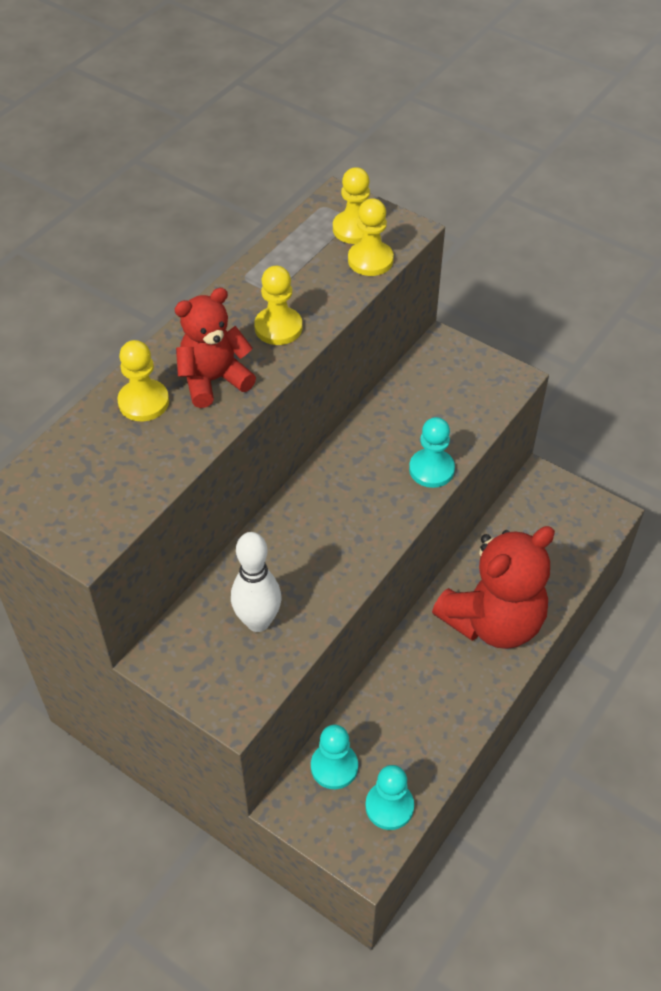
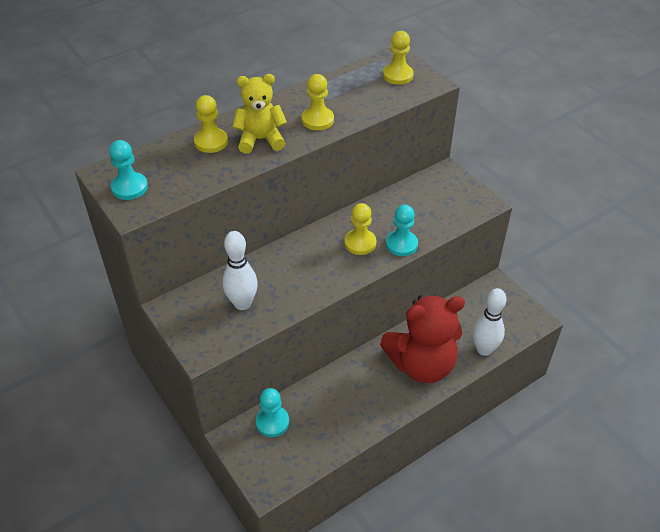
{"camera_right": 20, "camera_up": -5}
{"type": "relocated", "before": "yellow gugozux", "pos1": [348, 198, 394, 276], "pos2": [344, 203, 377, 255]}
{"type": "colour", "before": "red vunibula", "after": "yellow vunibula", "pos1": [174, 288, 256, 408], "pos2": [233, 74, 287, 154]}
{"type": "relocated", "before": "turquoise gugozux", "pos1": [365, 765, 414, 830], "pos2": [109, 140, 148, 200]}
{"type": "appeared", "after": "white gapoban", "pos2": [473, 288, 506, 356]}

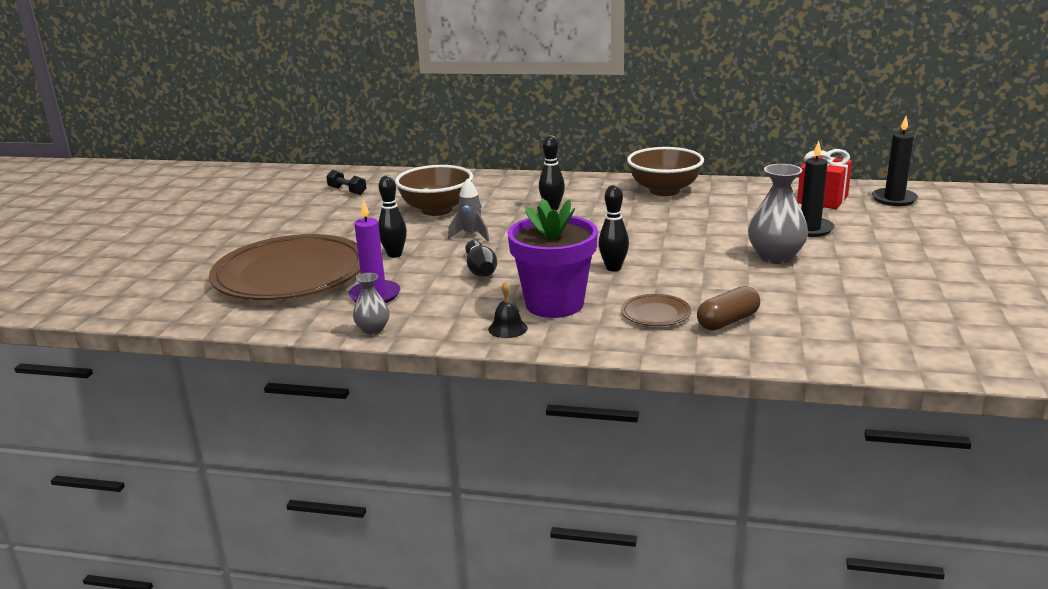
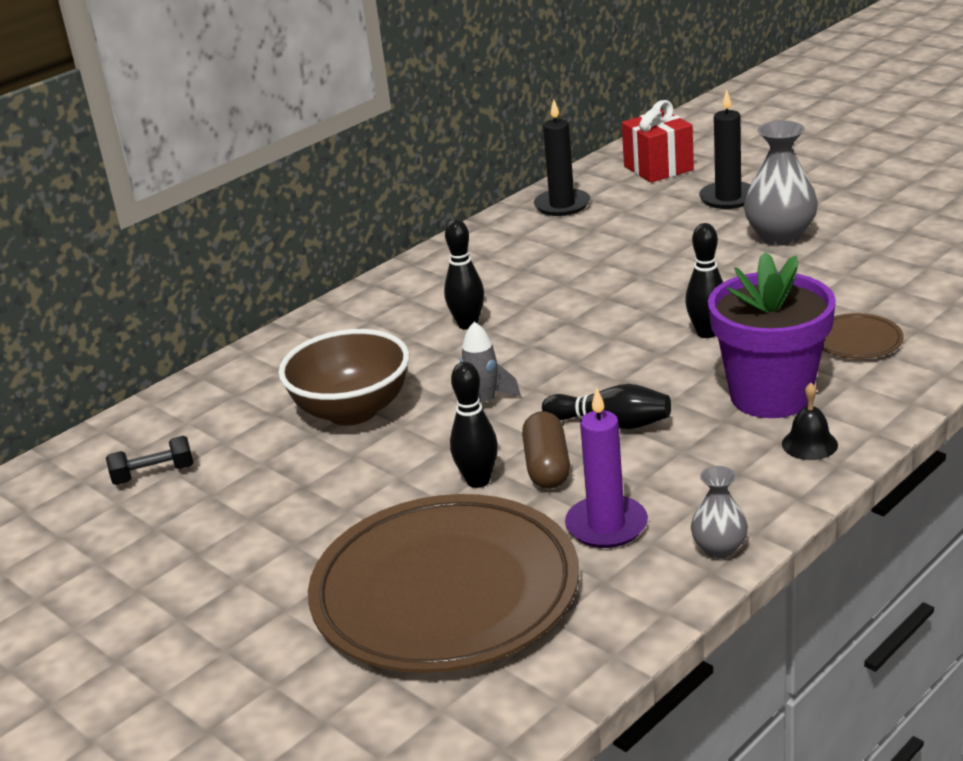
{"camera_right": -55, "camera_up": 5}
{"type": "relocated", "before": "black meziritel", "pos1": [872, 116, 918, 206], "pos2": [534, 99, 590, 216]}
{"type": "missing", "before": "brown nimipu", "pos1": [627, 147, 704, 196]}
{"type": "relocated", "before": "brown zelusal", "pos1": [697, 286, 760, 330], "pos2": [522, 411, 570, 489]}

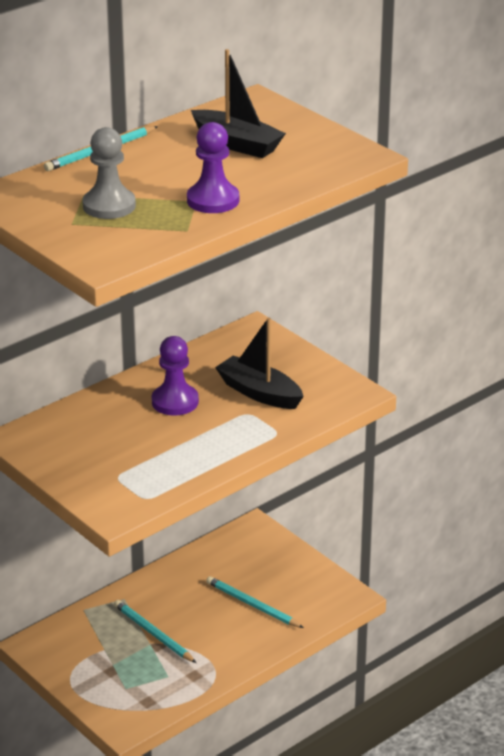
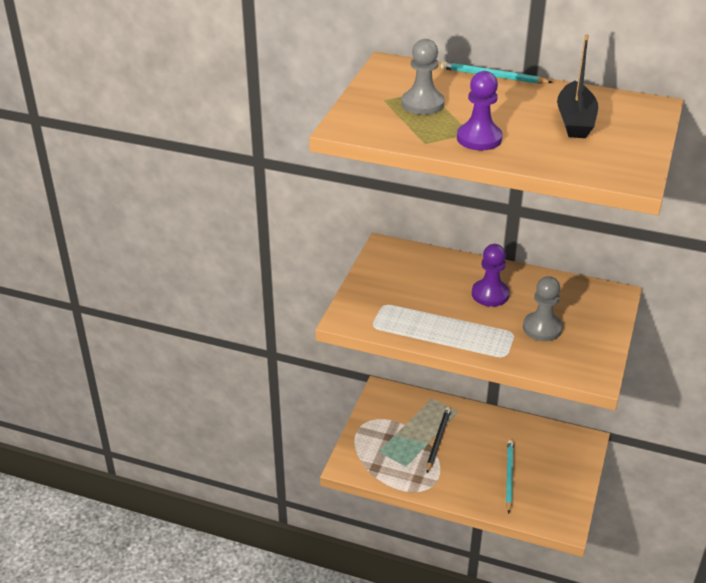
{"camera_right": 60, "camera_up": 5}
{"type": "exchanged", "before": "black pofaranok", "after": "grey gugozux", "pos1": [215, 317, 304, 409], "pos2": [523, 276, 563, 341]}
{"type": "colour", "before": "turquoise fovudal", "after": "black fovudal", "pos1": [114, 600, 196, 663], "pos2": [426, 407, 451, 473]}

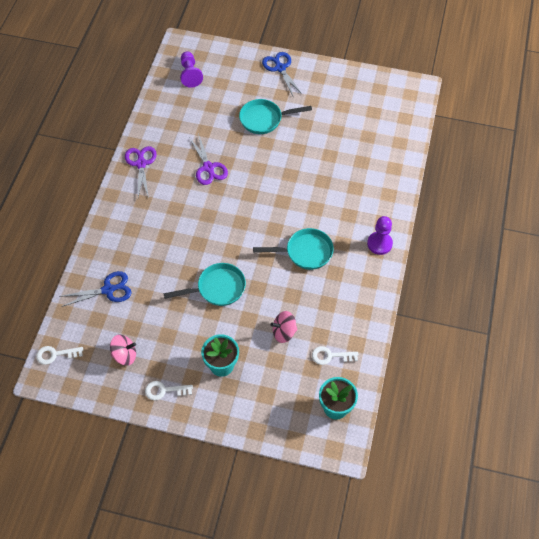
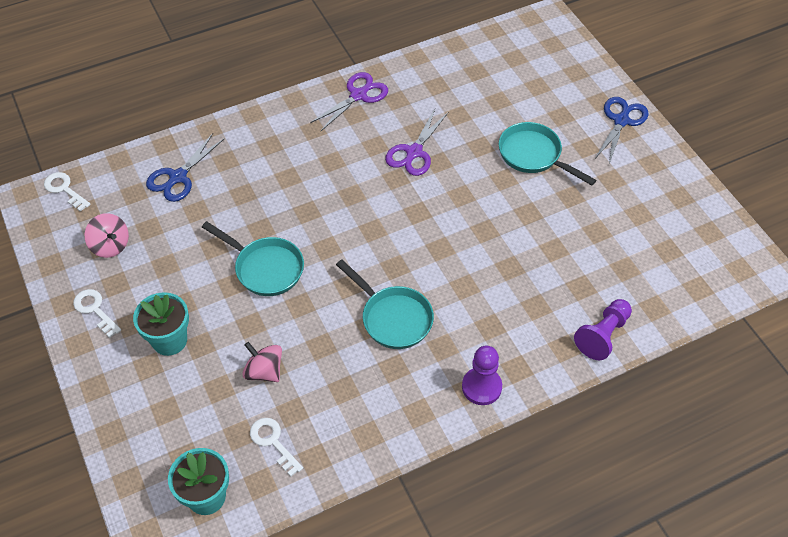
{"camera_right": 50, "camera_up": -5}
{"type": "relocated", "before": "purple gugozux", "pos1": [180, 51, 203, 88], "pos2": [574, 299, 632, 360]}
{"type": "spun", "before": "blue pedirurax", "pos1": [60, 271, 132, 307], "pos2": [146, 134, 225, 202], "turn": 90}

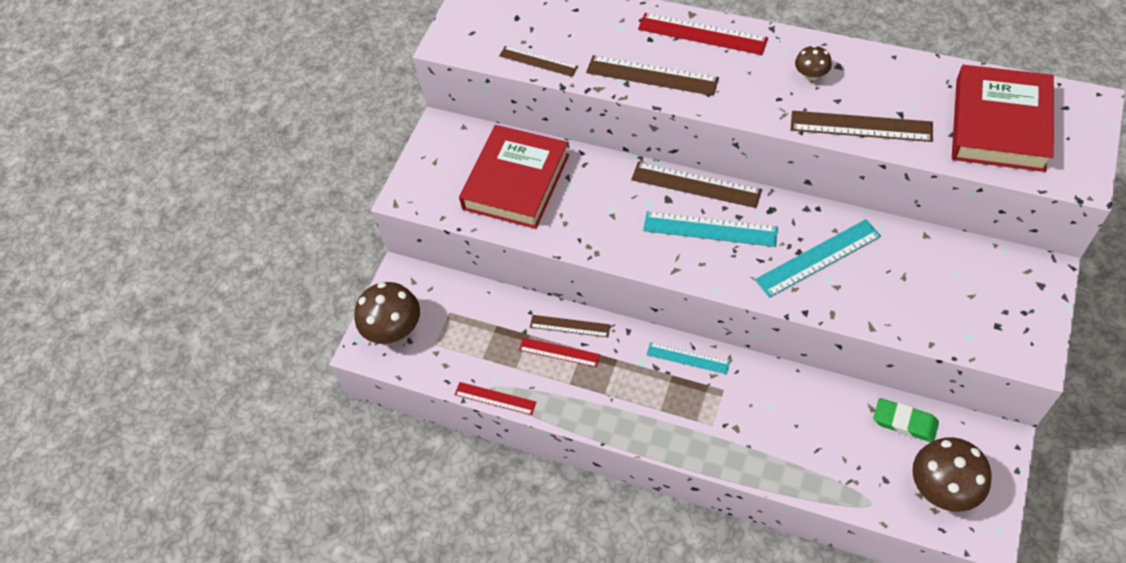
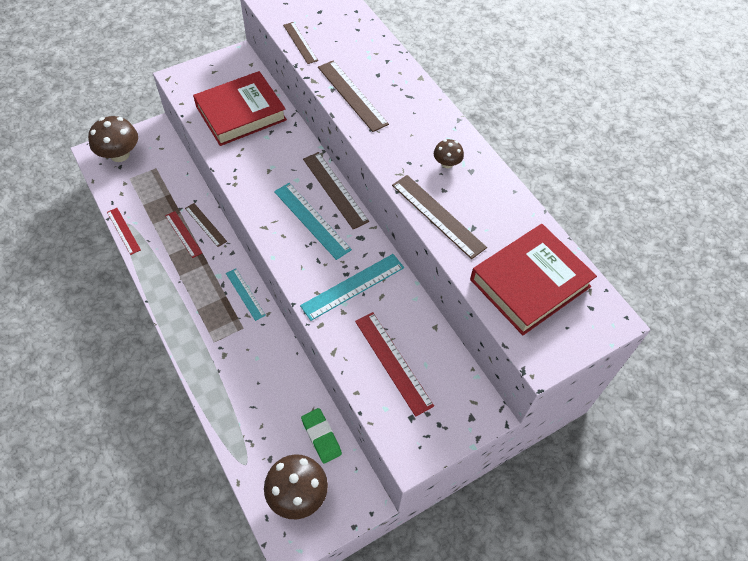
{"camera_right": 30, "camera_up": 0}
{"type": "relocated", "before": "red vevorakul", "pos1": [638, 13, 768, 55], "pos2": [355, 312, 434, 417]}
{"type": "spun", "before": "turquoise vevorakul", "pos1": [755, 219, 881, 298], "pos2": [300, 254, 404, 321], "turn": -45}

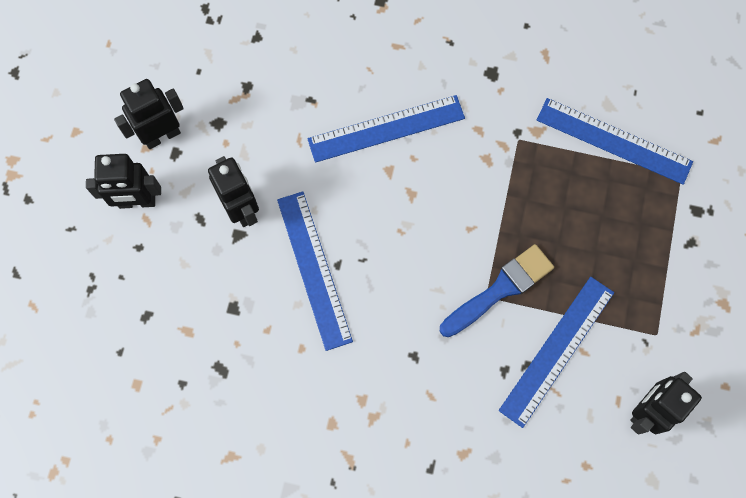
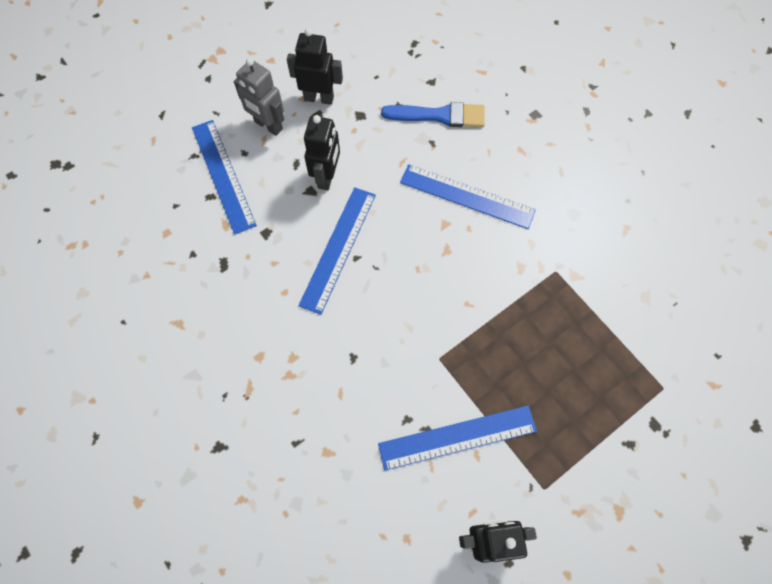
{"camera_right": 40, "camera_up": -5}
{"type": "relocated", "before": "blue vevorakul", "pos1": [537, 98, 693, 185], "pos2": [192, 120, 257, 235]}
{"type": "colour", "before": "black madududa", "after": "grey madududa", "pos1": [86, 154, 161, 209], "pos2": [234, 58, 284, 136]}
{"type": "relocated", "before": "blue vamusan", "pos1": [440, 244, 554, 337], "pos2": [381, 102, 485, 127]}

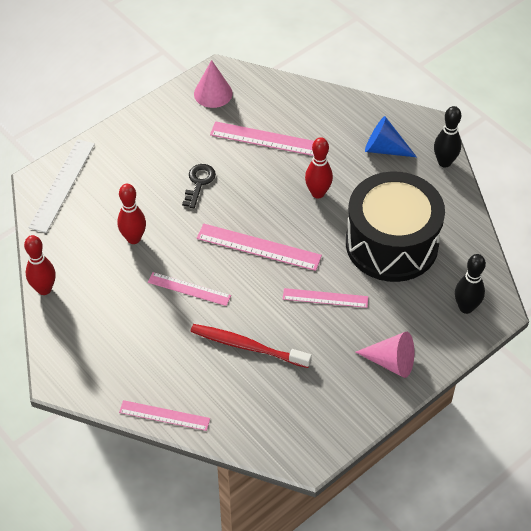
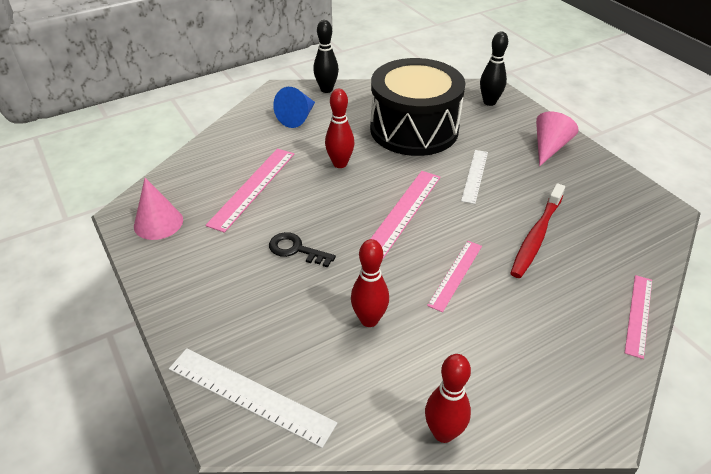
{"camera_right": -80, "camera_up": -10}
{"type": "colour", "before": "pink vevorakul", "after": "white vevorakul", "pos1": [283, 288, 368, 308], "pos2": [461, 150, 488, 204]}

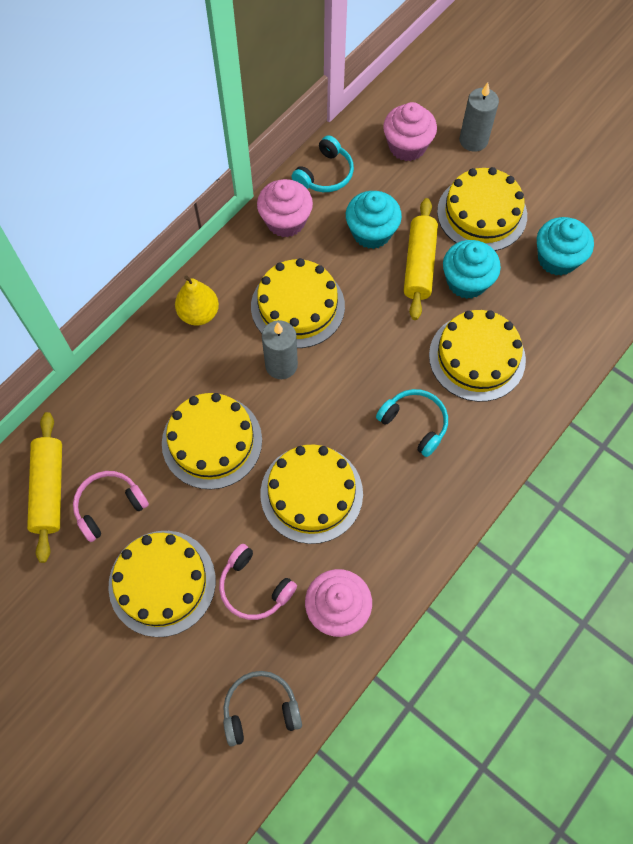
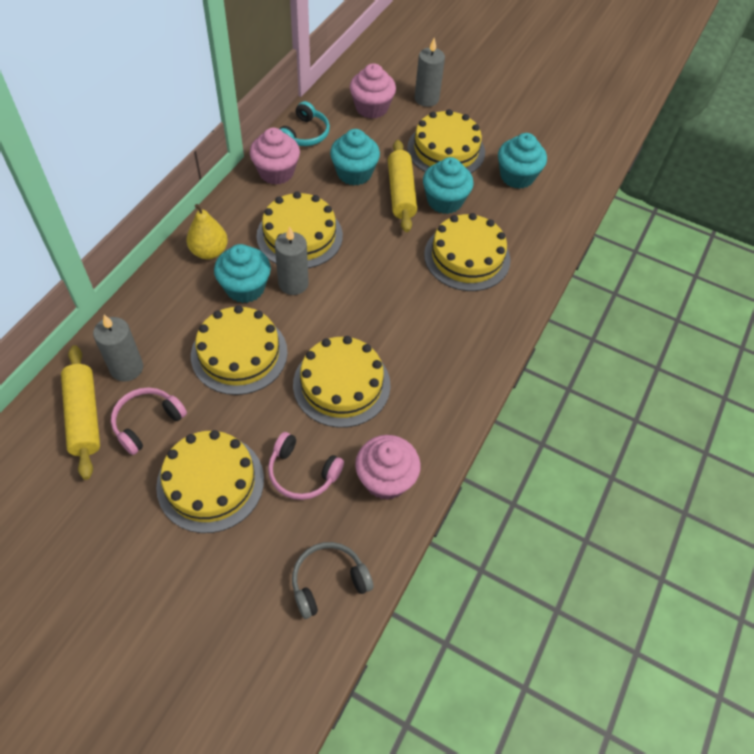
{"camera_right": -15, "camera_up": -10}
{"type": "missing", "before": "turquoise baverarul", "pos1": [376, 389, 448, 457]}
{"type": "appeared", "after": "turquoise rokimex", "pos2": [214, 244, 271, 303]}
{"type": "appeared", "after": "grey meziritel", "pos2": [93, 315, 143, 382]}

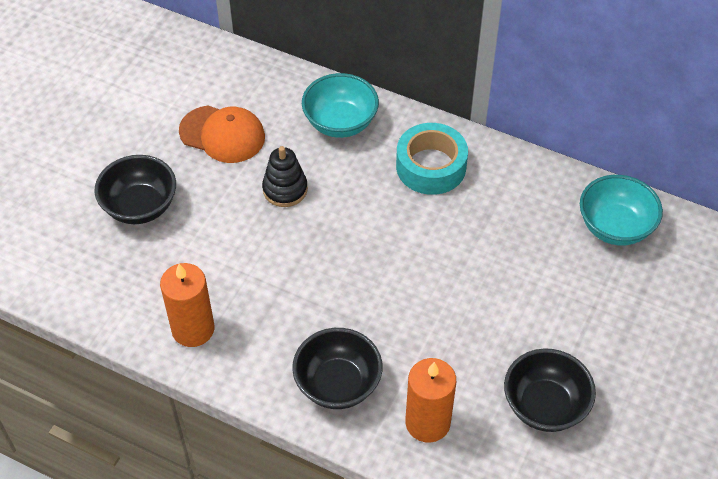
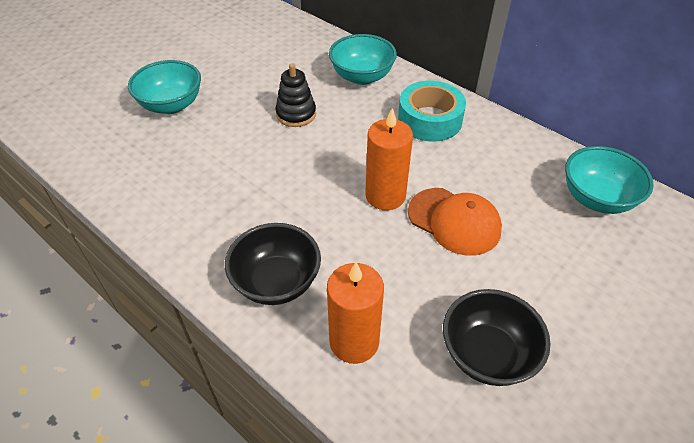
{"camera_right": 15, "camera_up": -5}
{"type": "relocated", "before": "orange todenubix", "pos1": [179, 106, 265, 163], "pos2": [408, 188, 502, 256]}
{"type": "colour", "before": "black nimipu", "after": "turquoise nimipu", "pos1": [94, 155, 176, 224], "pos2": [128, 60, 201, 114]}
{"type": "relocated", "before": "orange meziritel", "pos1": [160, 263, 215, 347], "pos2": [365, 108, 413, 210]}

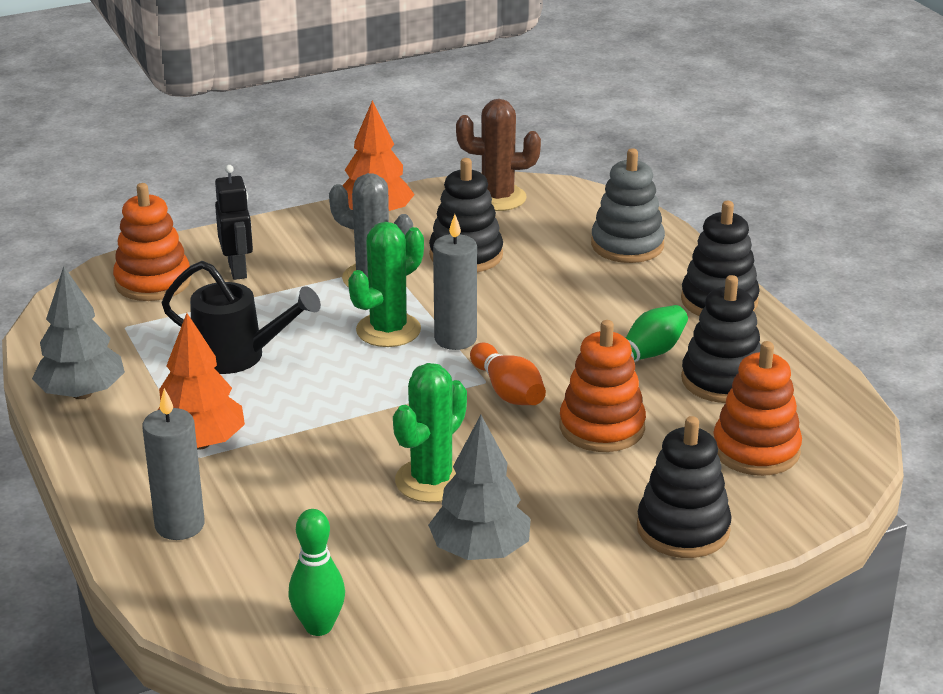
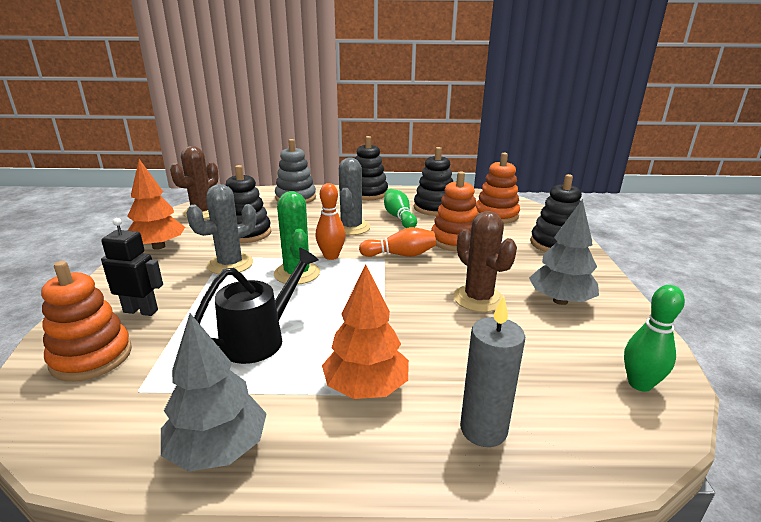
{"camera_right": -65, "camera_up": -5}
{"type": "exchanged", "before": "grey meziritel", "after": "orange gapoban", "pos1": [433, 214, 477, 350], "pos2": [315, 183, 346, 260]}
{"type": "colour", "before": "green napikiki", "after": "brown napikiki", "pos1": [393, 363, 467, 503], "pos2": [454, 211, 517, 312]}
{"type": "appeared", "after": "grey napikiki", "pos2": [339, 157, 370, 235]}

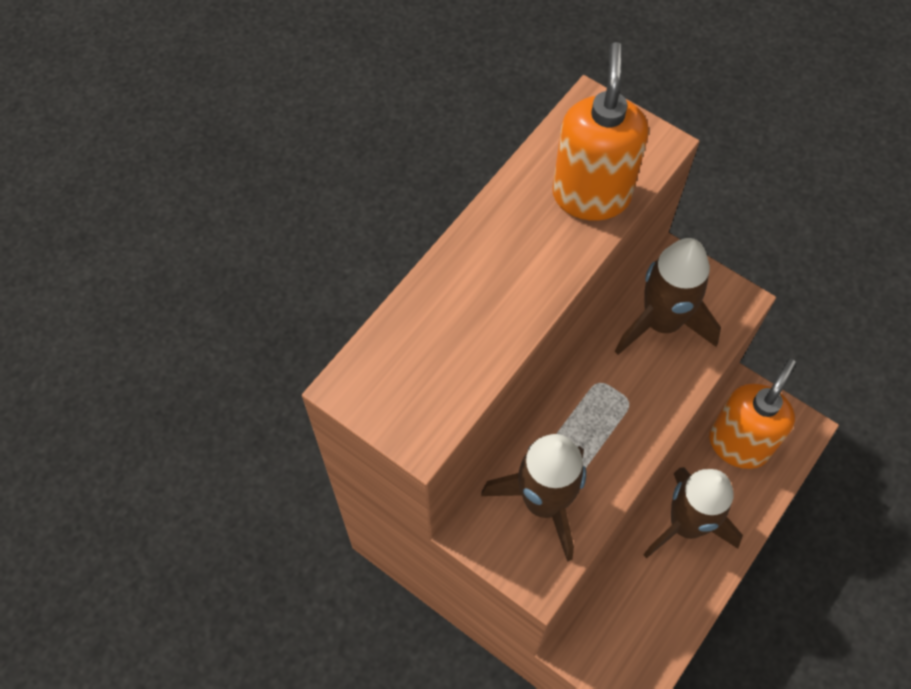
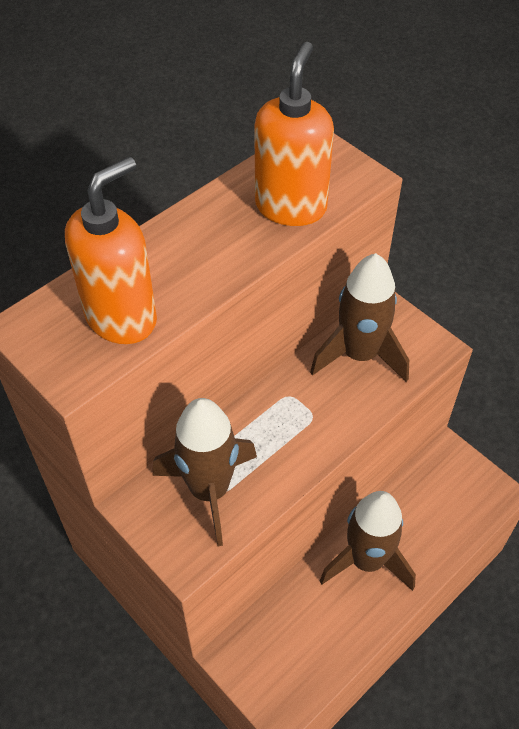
{"camera_right": 10, "camera_up": -10}
{"type": "relocated", "before": "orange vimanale", "pos1": [709, 359, 796, 469], "pos2": [65, 157, 157, 344]}

